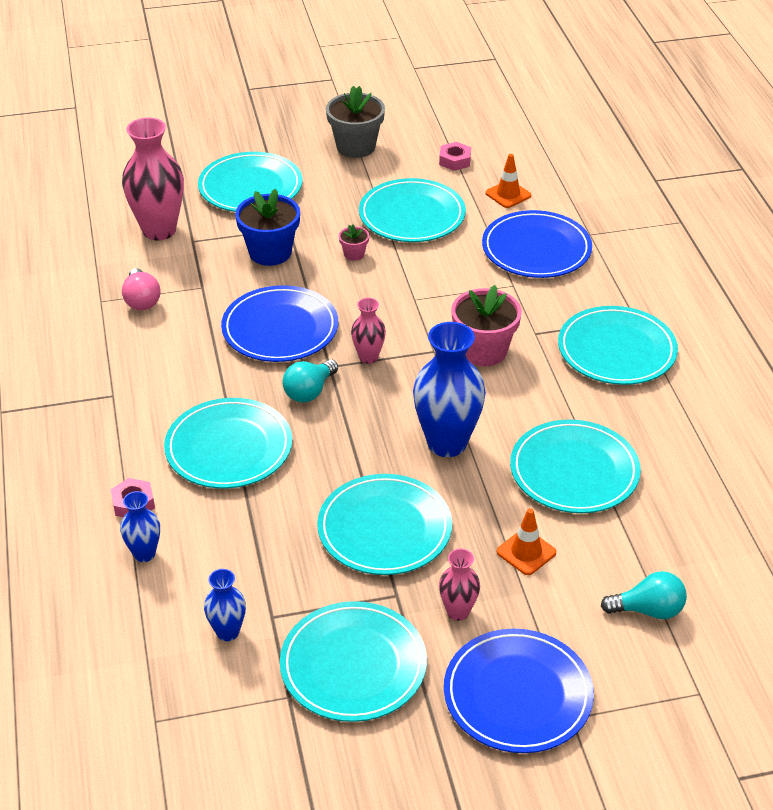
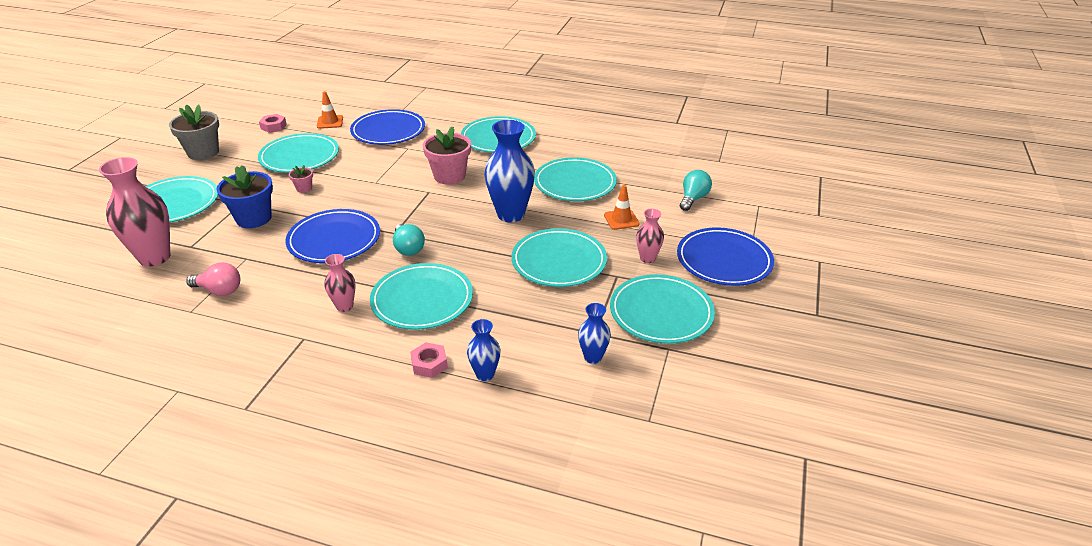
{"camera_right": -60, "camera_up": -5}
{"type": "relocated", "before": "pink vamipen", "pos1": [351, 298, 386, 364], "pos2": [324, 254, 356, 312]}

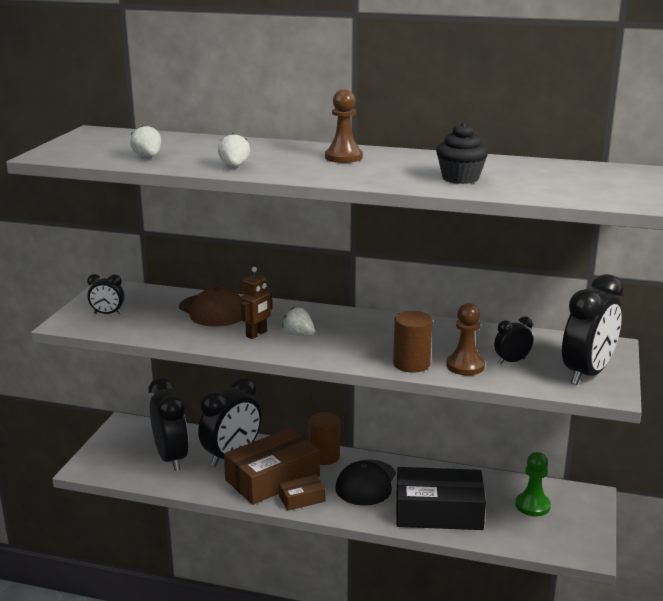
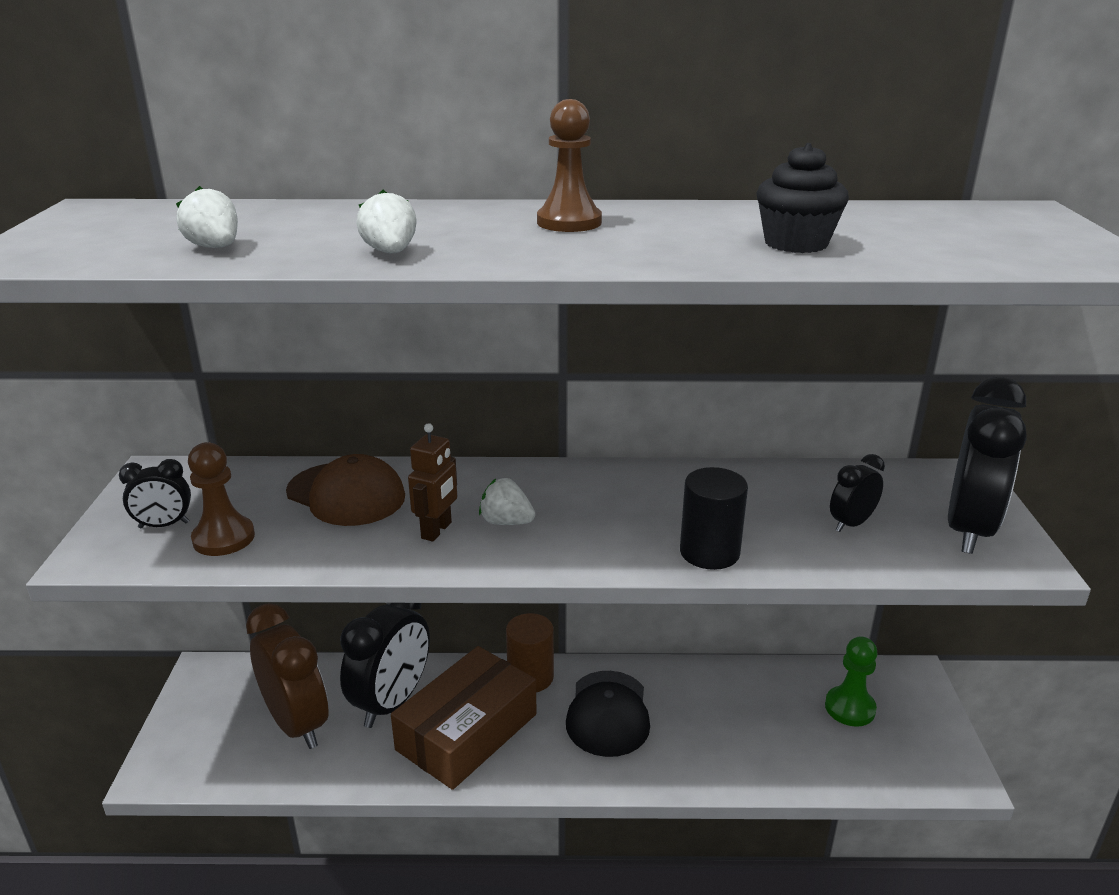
{"camera_right": -15, "camera_up": 5}
{"type": "relocated", "before": "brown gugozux", "pos1": [446, 303, 485, 375], "pos2": [188, 442, 255, 556]}
{"type": "colour", "before": "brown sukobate", "after": "black sukobate", "pos1": [393, 311, 432, 373], "pos2": [680, 467, 748, 570]}
{"type": "colour", "before": "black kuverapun", "after": "brown kuverapun", "pos1": [149, 377, 189, 471], "pos2": [246, 603, 329, 749]}
{"type": "missing", "before": "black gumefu", "pos1": [396, 467, 486, 530]}
{"type": "missing", "before": "brown gumefu", "pos1": [279, 475, 326, 511]}

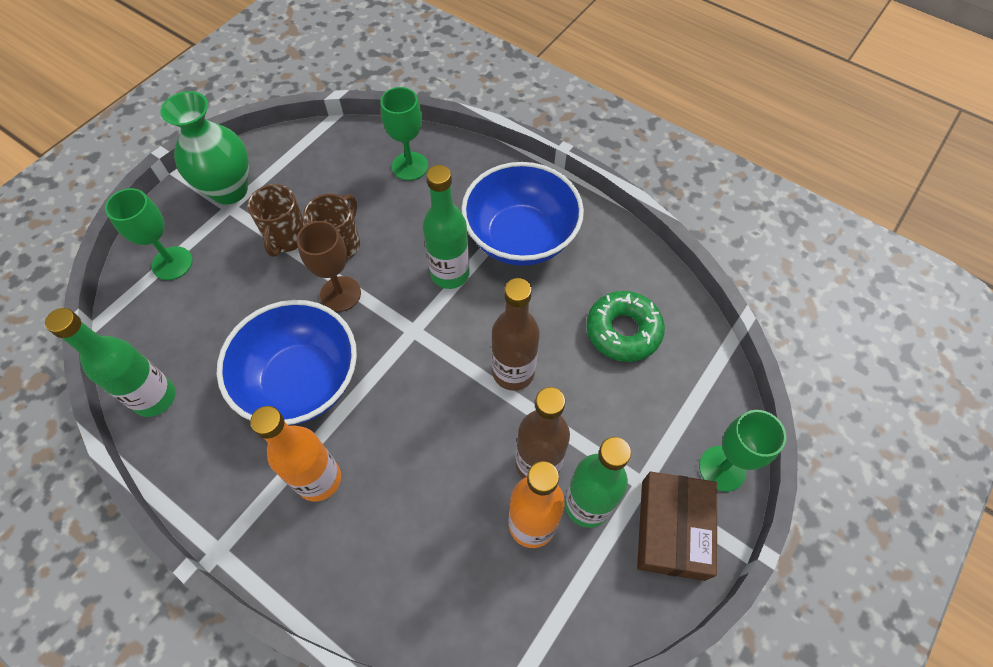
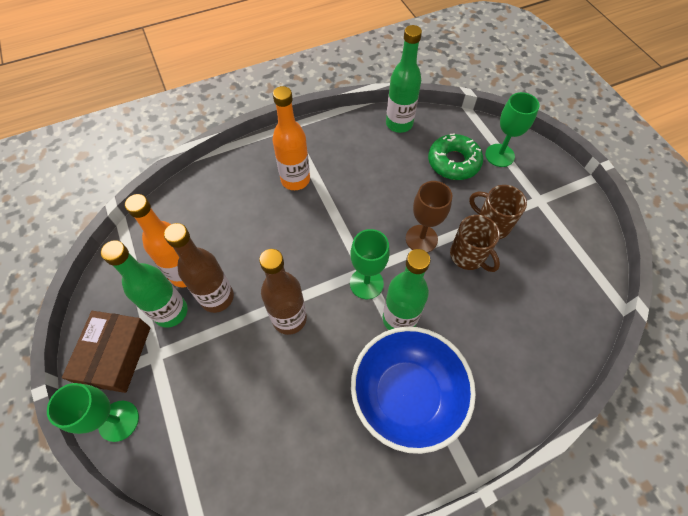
{"camera_right": 120, "camera_up": 0}
{"type": "relocated", "before": "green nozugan", "pos1": [380, 87, 428, 181], "pos2": [350, 229, 390, 299]}
{"type": "missing", "before": "green vamipen", "pos1": [160, 91, 249, 205]}
{"type": "relocated", "before": "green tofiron", "pos1": [586, 291, 665, 362], "pos2": [428, 133, 483, 180]}
{"type": "missing", "before": "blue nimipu", "pos1": [217, 300, 357, 425]}
{"type": "spun", "before": "brown gumefu", "pos1": [637, 472, 717, 581], "pos2": [62, 311, 151, 393], "turn": 60}

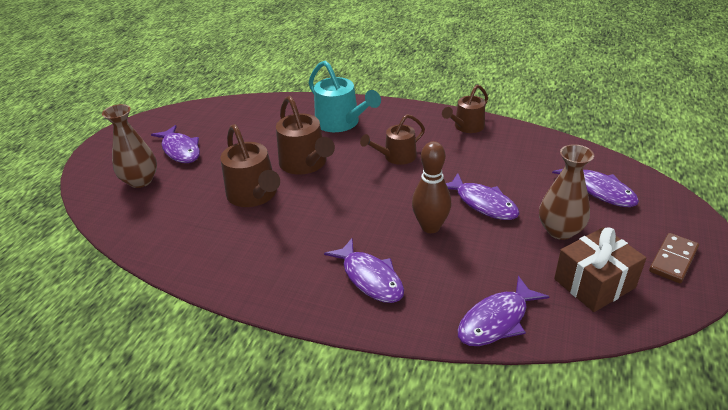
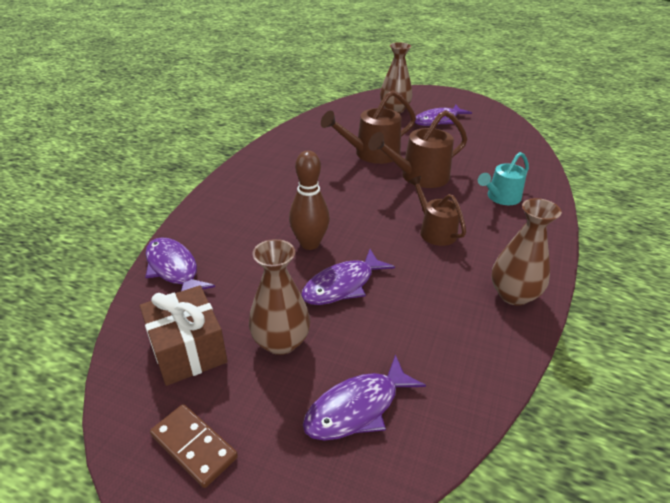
{"camera_right": 90, "camera_up": 0}
{"type": "size", "before": "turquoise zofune", "pos1": [308, 61, 381, 132], "pos2": [478, 152, 529, 205], "scale": 0.66}
{"type": "exchanged", "before": "brown zofune", "after": "brown vamipen", "pos1": [442, 85, 488, 133], "pos2": [491, 198, 562, 306]}
{"type": "missing", "before": "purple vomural", "pos1": [324, 238, 404, 303]}

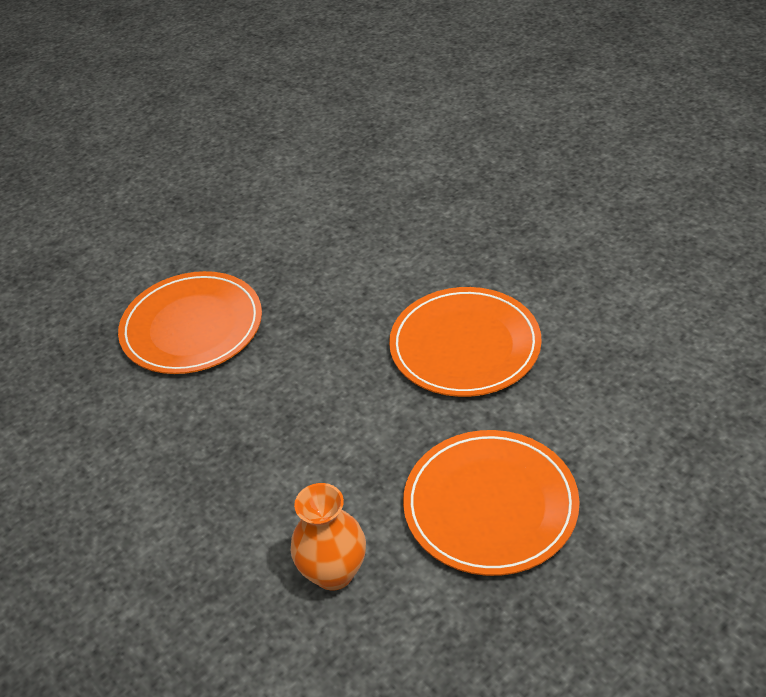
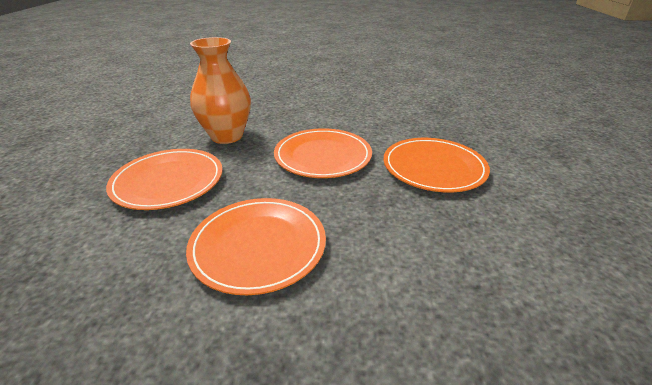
{"camera_right": 130, "camera_up": -10}
{"type": "size", "before": "orange vamipen", "pos1": [291, 483, 366, 591], "pos2": [190, 37, 251, 144], "scale": 1.54}
{"type": "appeared", "after": "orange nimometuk", "pos2": [274, 128, 372, 178]}

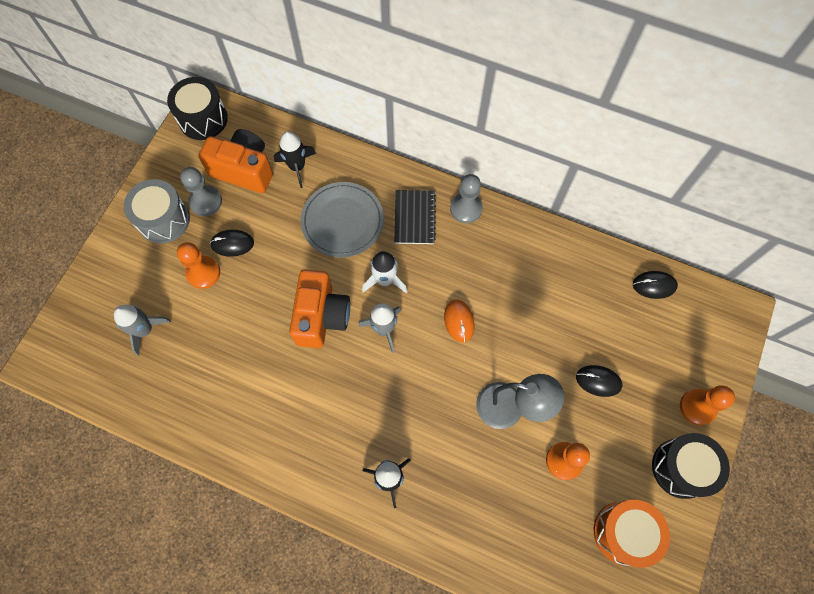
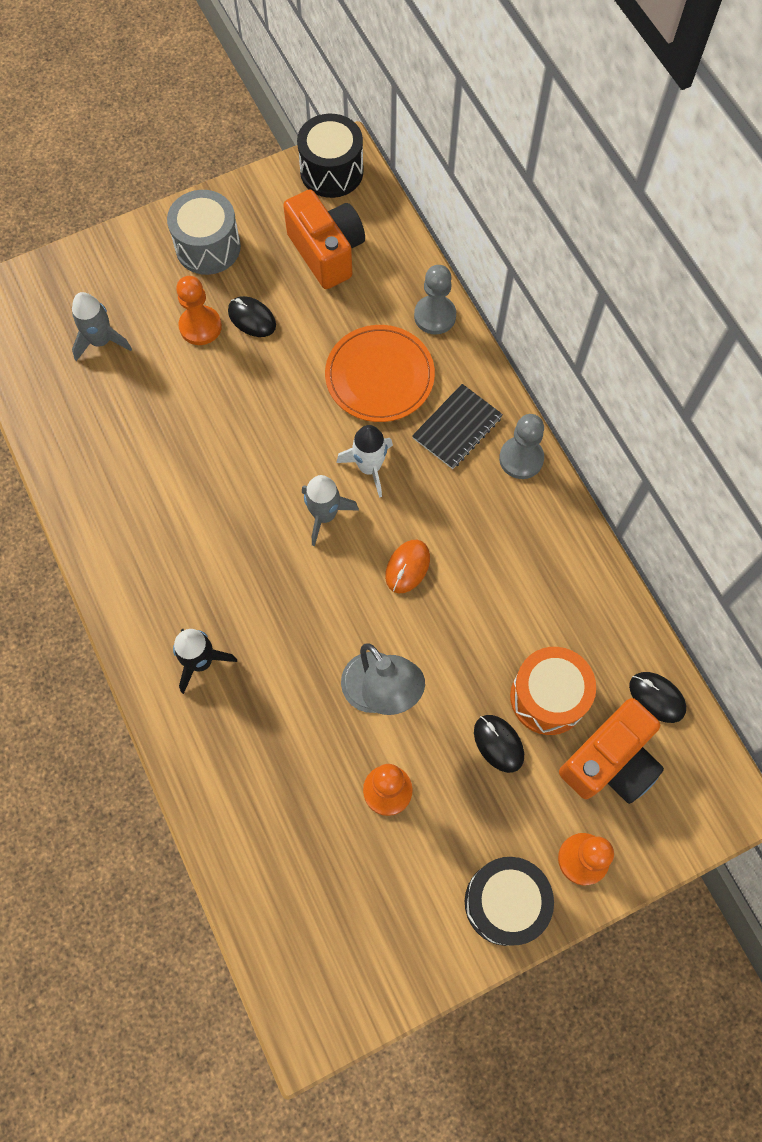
{"camera_right": 40, "camera_up": 0}
{"type": "missing", "before": "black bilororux", "pos1": [274, 131, 316, 188]}
{"type": "relocated", "before": "grey gugozux", "pos1": [180, 167, 222, 216], "pos2": [414, 265, 456, 334]}
{"type": "colour", "before": "grey nimometuk", "after": "orange nimometuk", "pos1": [301, 182, 384, 258], "pos2": [325, 325, 435, 422]}
{"type": "relocated", "before": "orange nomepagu", "pos1": [289, 269, 350, 348], "pos2": [559, 698, 664, 804]}
{"type": "relocated", "before": "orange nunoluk", "pos1": [594, 500, 670, 568], "pos2": [510, 647, 596, 735]}

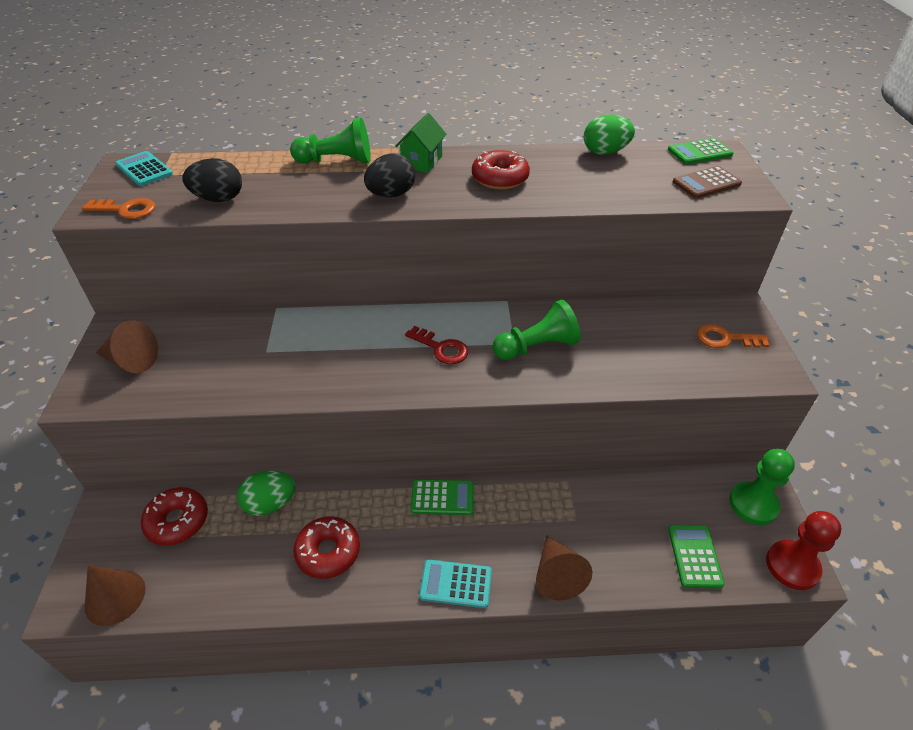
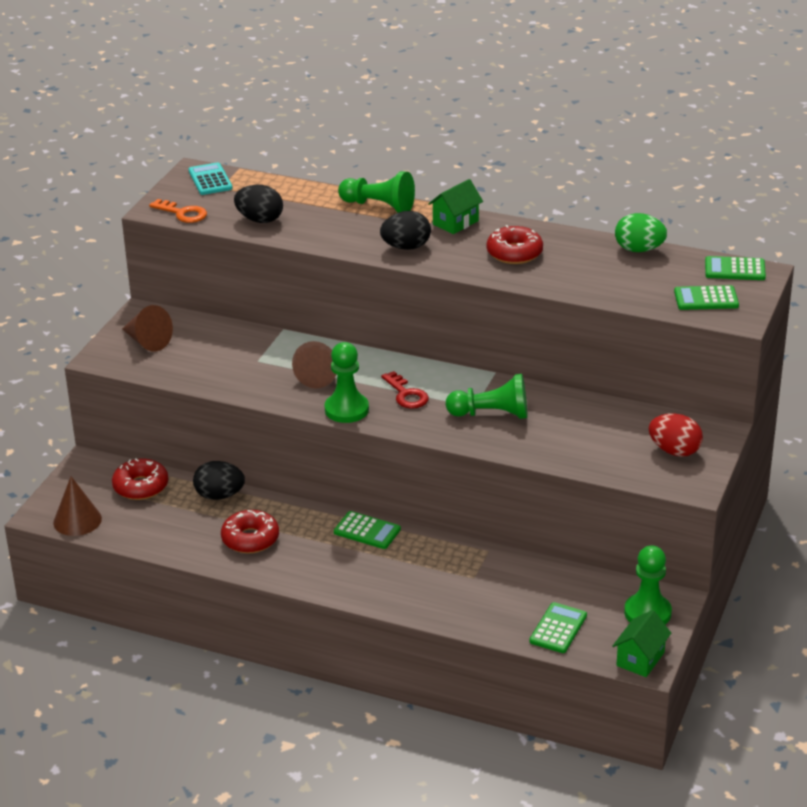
{"camera_right": 25, "camera_up": -10}
{"type": "colour", "before": "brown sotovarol", "after": "green sotovarol", "pos1": [673, 166, 742, 198], "pos2": [674, 285, 739, 310]}
{"type": "exchanged", "before": "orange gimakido", "after": "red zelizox", "pos1": [697, 324, 769, 348], "pos2": [649, 413, 703, 457]}
{"type": "colour", "before": "green zelizox", "after": "black zelizox", "pos1": [237, 471, 296, 516], "pos2": [193, 461, 245, 500]}
{"type": "exchanged", "before": "red gugozux", "after": "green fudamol", "pos1": [766, 511, 841, 590], "pos2": [612, 610, 671, 677]}
{"type": "relocated", "before": "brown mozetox", "pos1": [536, 535, 592, 601], "pos2": [292, 341, 336, 389]}
{"type": "missing", "before": "turquoise sotovarol", "pos1": [419, 559, 492, 608]}
{"type": "appeared", "after": "green gugozux", "pos2": [325, 342, 369, 423]}

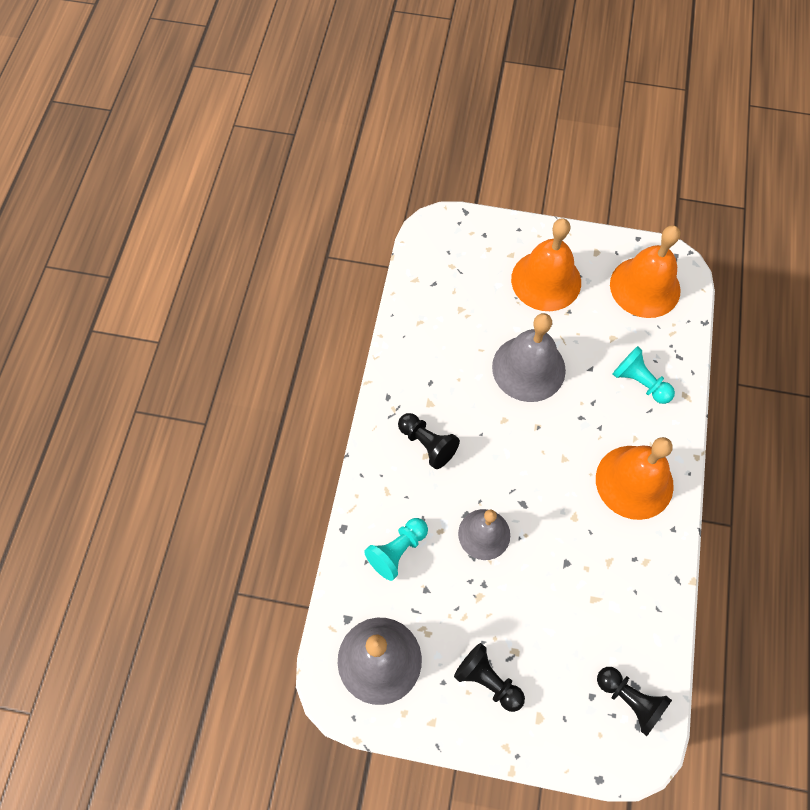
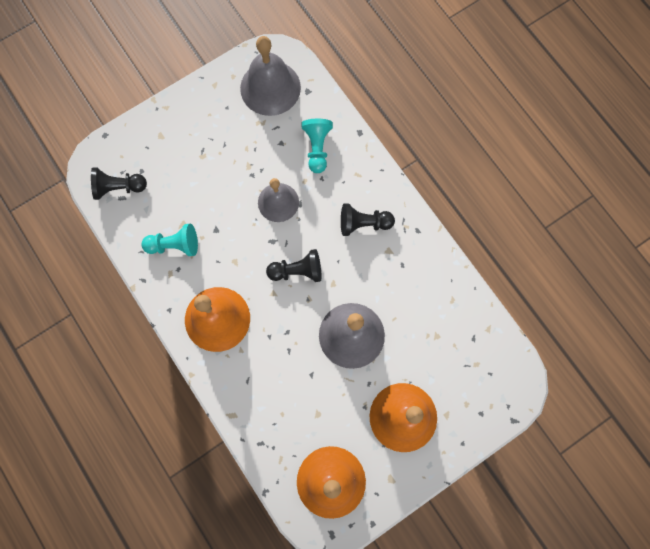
{"camera_right": 135, "camera_up": 10}
{"type": "relocated", "before": "turquoise gugozux", "pos1": [613, 346, 675, 404], "pos2": [141, 224, 198, 256]}
{"type": "relocated", "before": "black gugozux", "pos1": [454, 643, 525, 712], "pos2": [266, 249, 321, 282]}

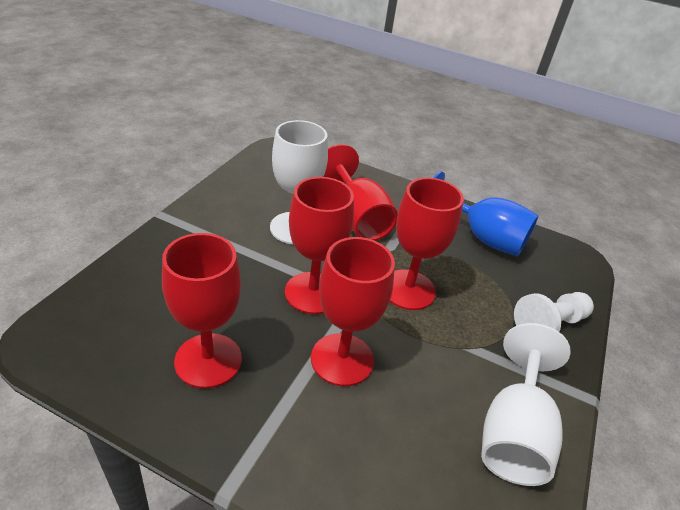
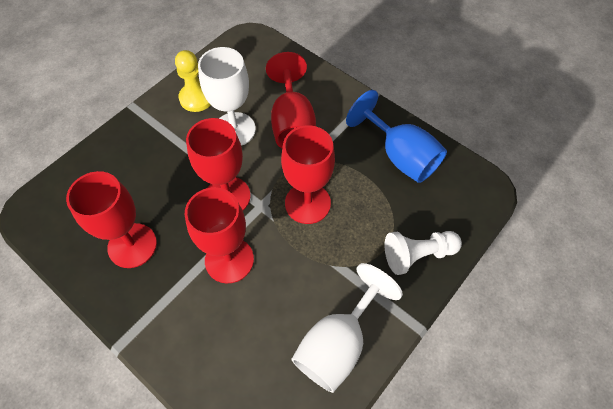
{"camera_right": 20, "camera_up": 20}
{"type": "appeared", "after": "yellow gugozux", "pos2": [175, 50, 211, 112]}

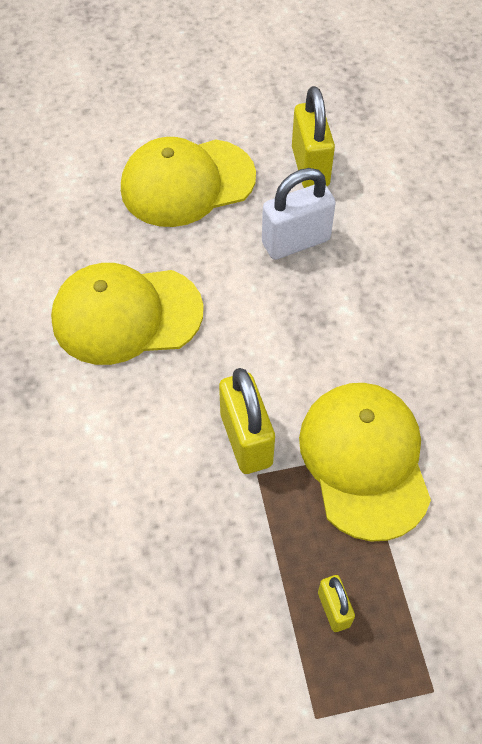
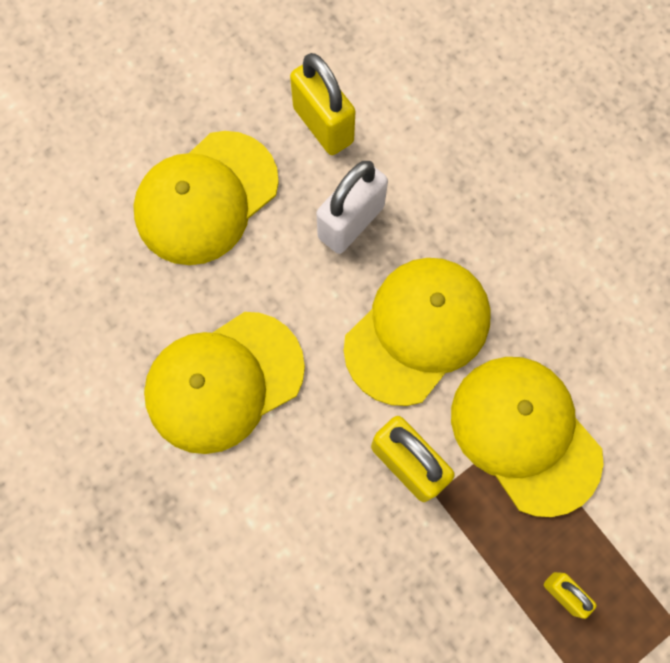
{"camera_right": -25, "camera_up": 15}
{"type": "appeared", "after": "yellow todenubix", "pos2": [344, 258, 491, 406]}

